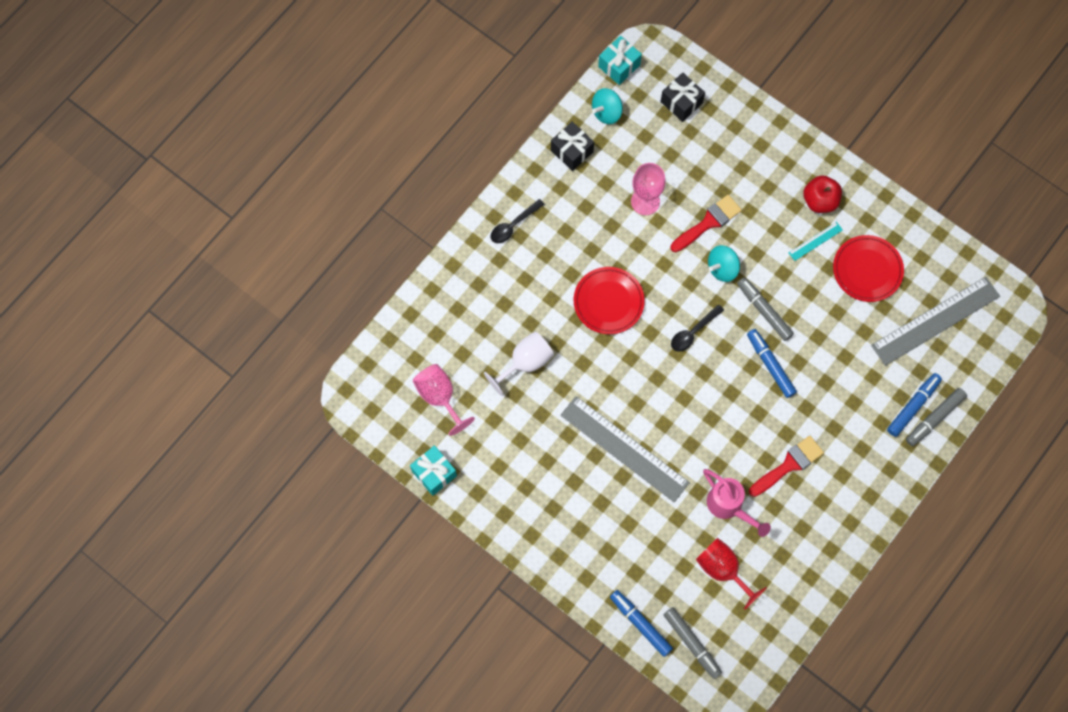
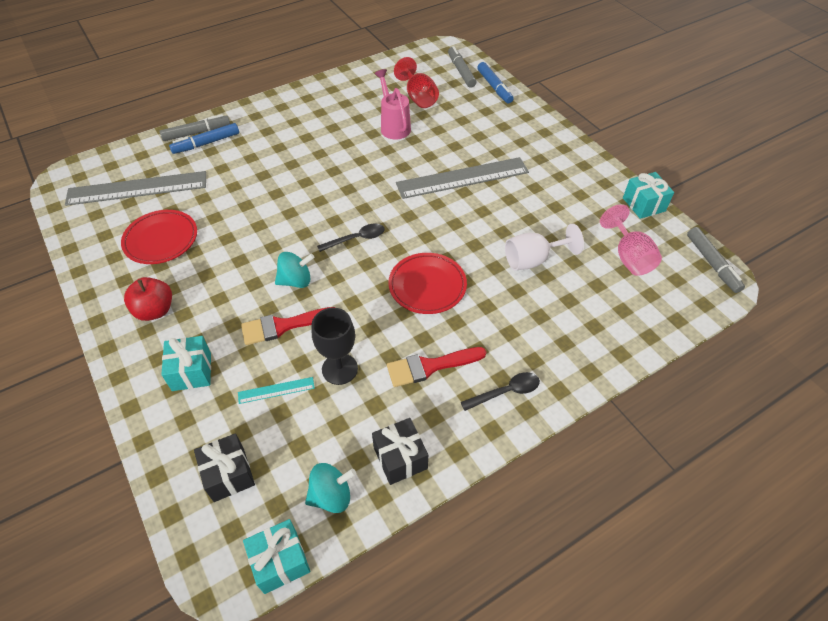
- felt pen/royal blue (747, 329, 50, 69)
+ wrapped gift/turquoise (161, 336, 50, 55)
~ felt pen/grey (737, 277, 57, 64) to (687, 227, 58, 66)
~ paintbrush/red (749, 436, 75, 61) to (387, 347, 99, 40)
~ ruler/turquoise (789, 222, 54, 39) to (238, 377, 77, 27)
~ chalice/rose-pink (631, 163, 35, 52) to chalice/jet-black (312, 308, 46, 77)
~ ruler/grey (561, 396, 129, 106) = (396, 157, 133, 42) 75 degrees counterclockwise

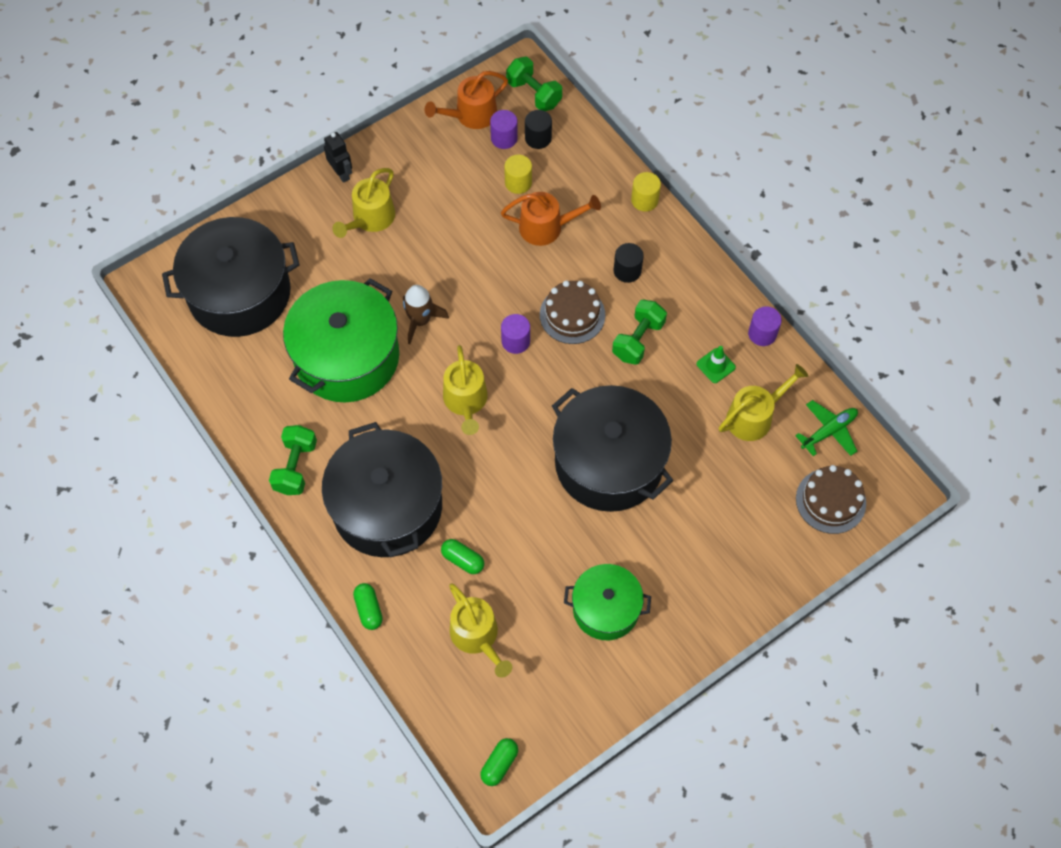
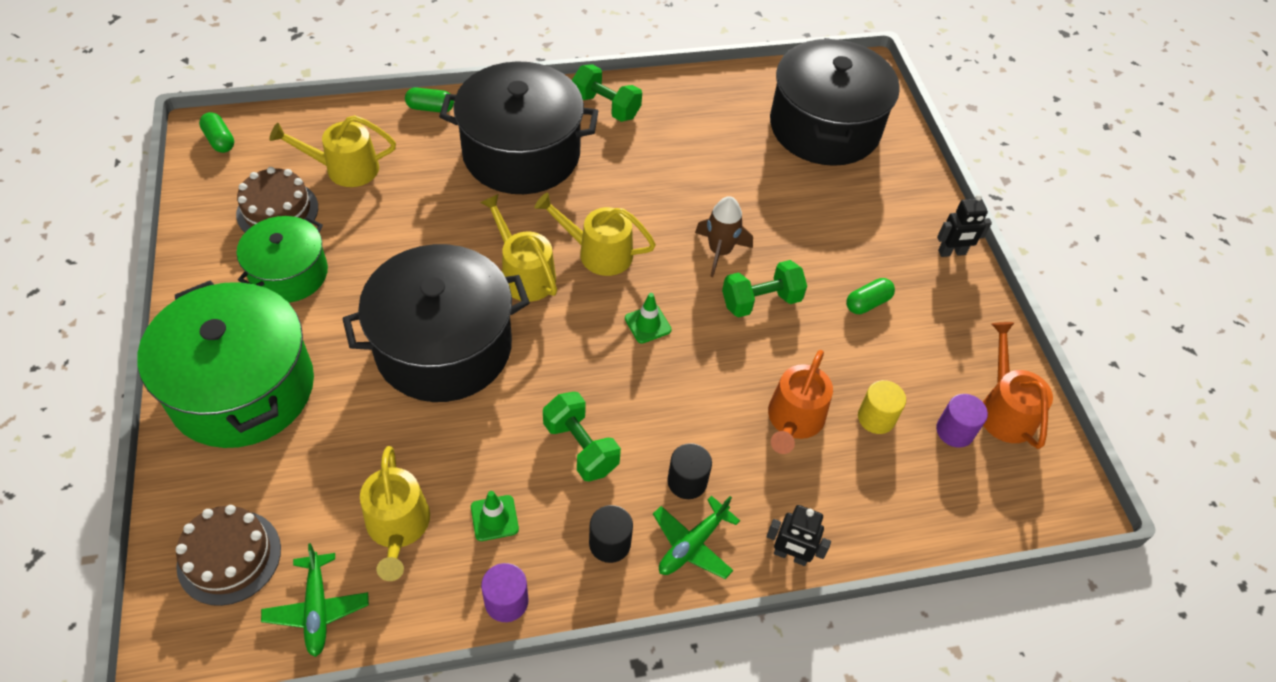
+ aeroplane/green (653, 496, 87, 83)
~ cooking pot/green (283, 278, 116, 124) to (137, 280, 177, 168)
~ watering can/bright yellow (332, 168, 63, 70) to (480, 194, 77, 107)
~ capsule/green (441, 539, 43, 35) to (846, 278, 49, 36)
~ free weight/green (506, 56, 56, 55) to (722, 260, 85, 58)
~ solid cylinder/jet-black (525, 110, 27, 39) to (589, 505, 44, 58)
~ gateau/russet (540, 281, 65, 63) to (236, 167, 82, 65)
~ solid cylinder/purple (501, 314, 29, 40) to road cone/green (625, 293, 47, 51)
~ solid cylinder/bright yellow (631, 172, 30, 39) to robot figure/jet-black (767, 505, 64, 61)

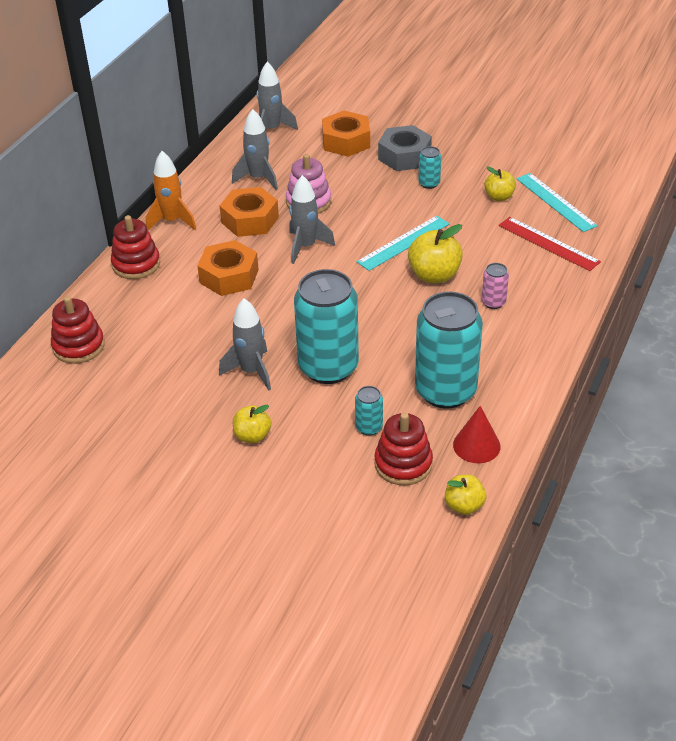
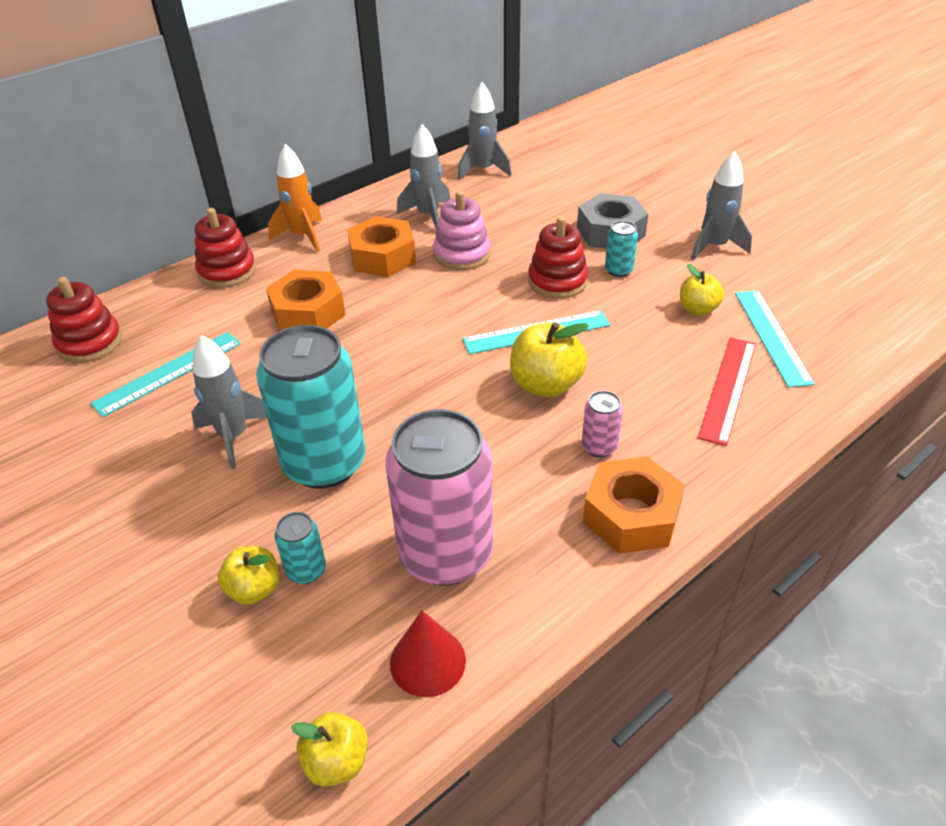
+ ruler/turquoise (90, 332, 151, 85)
~ toy apple/bright yellow (233, 405, 38, 38) to (218, 546, 61, 59)
~ rocket/grey (289, 175, 46, 89) to (691, 151, 61, 109)
~ nut/bright orange (322, 110, 48, 47) to (583, 456, 102, 98)
~ stacking rings/red (374, 413, 59, 73) to (528, 216, 60, 83)
~ soda can/turquoise (415, 292, 68, 117) to soda can/rose-pink (385, 409, 108, 177)
~ ruler/red (499, 217, 102, 54) = (698, 337, 58, 109) 45 degrees clockwise

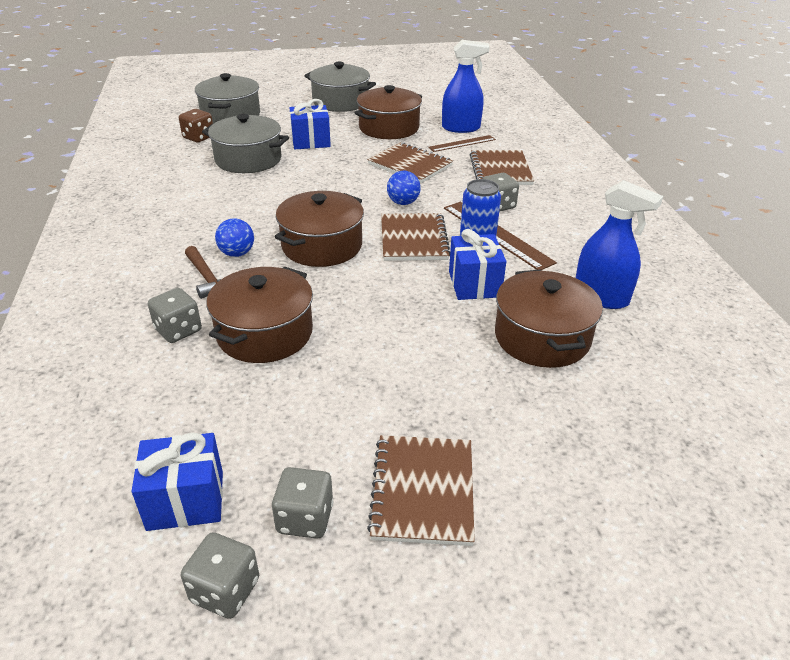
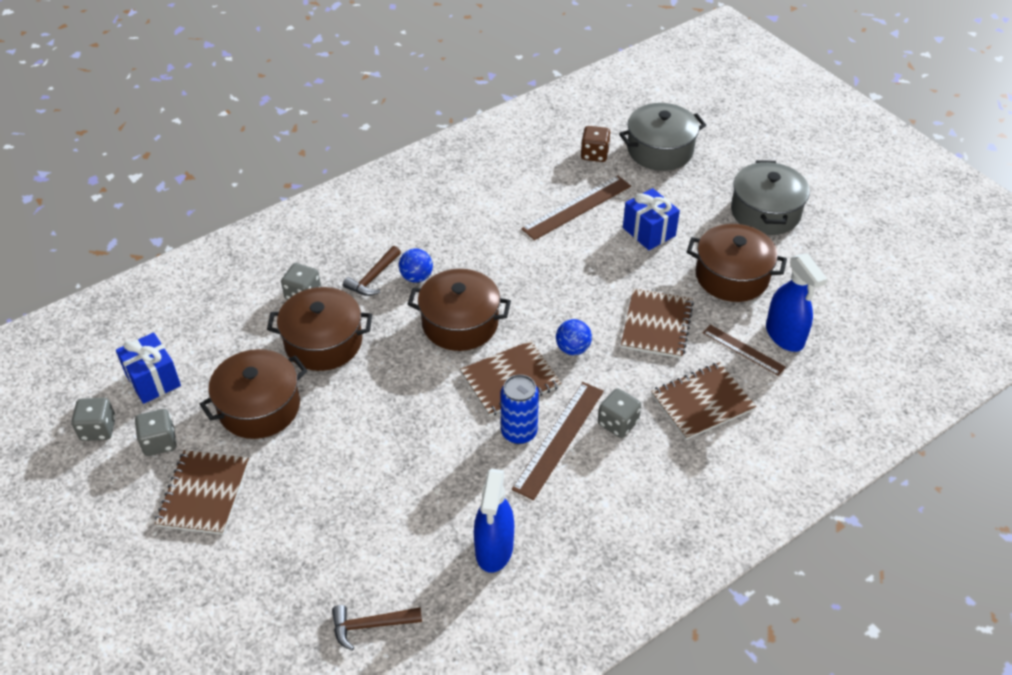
- wrapped gift/royal blue (449, 229, 57, 71)
+ claw hammer/russet (332, 605, 90, 46)
~ cooking pot/russet (495, 269, 108, 99) to (200, 349, 107, 90)
~ cooking pot/grey (202, 114, 87, 59) to ruler/russet (521, 175, 110, 65)
~ notebook/russet (367, 435, 108, 111) = (155, 450, 94, 85) 60 degrees counterclockwise

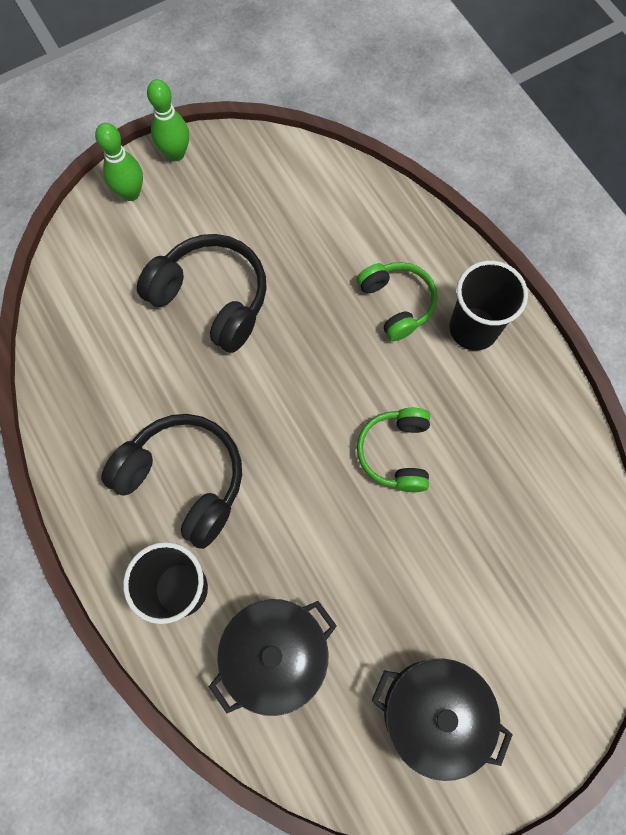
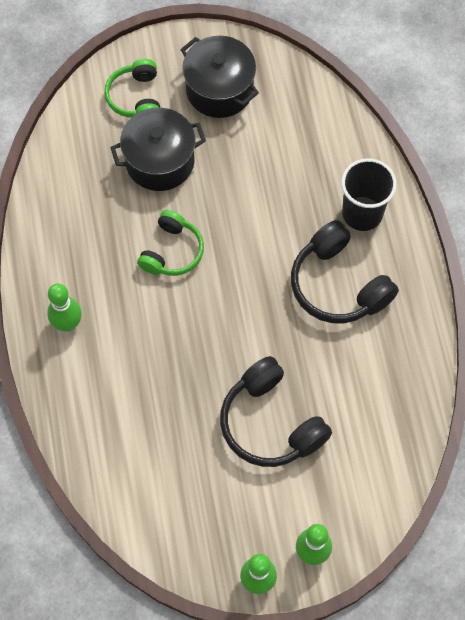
~ cooking pot/jet-black (209, 599, 128, 117) to (110, 108, 96, 83)
~ headphones/green (357, 262, 80, 79) to (104, 59, 56, 59)
~ tumbler/jet-black (449, 261, 79, 89) to tenpin/green (47, 283, 35, 48)

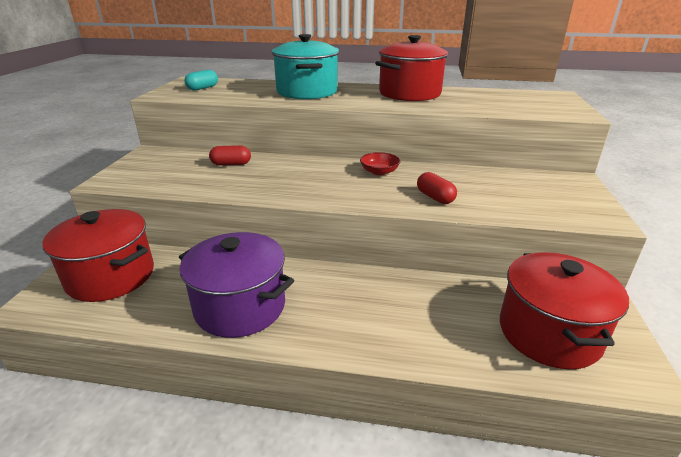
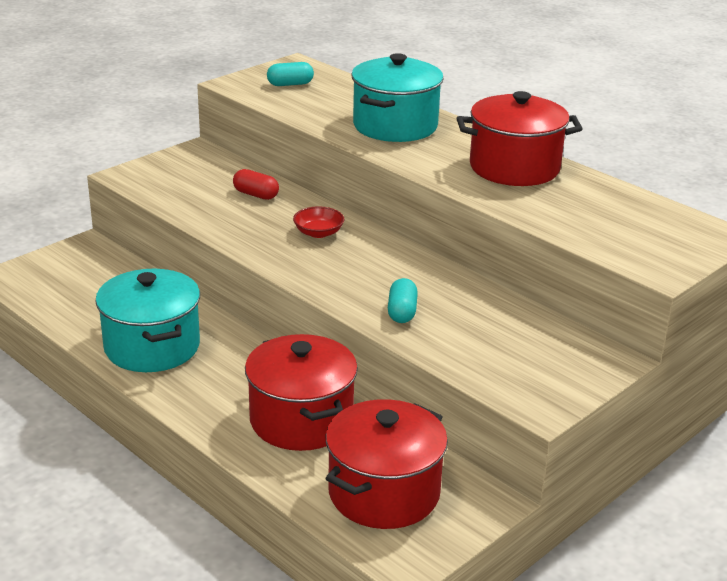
~ cooking pot/red (42, 209, 112, 93) to (245, 334, 113, 117)
~ bowl/red (360, 152, 41, 23) to (293, 207, 51, 31)
~ cooking pot/purple (179, 232, 115, 106) to cooking pot/turquoise (95, 269, 105, 103)
~ capsule/red (417, 172, 40, 32) to capsule/turquoise (388, 278, 30, 45)

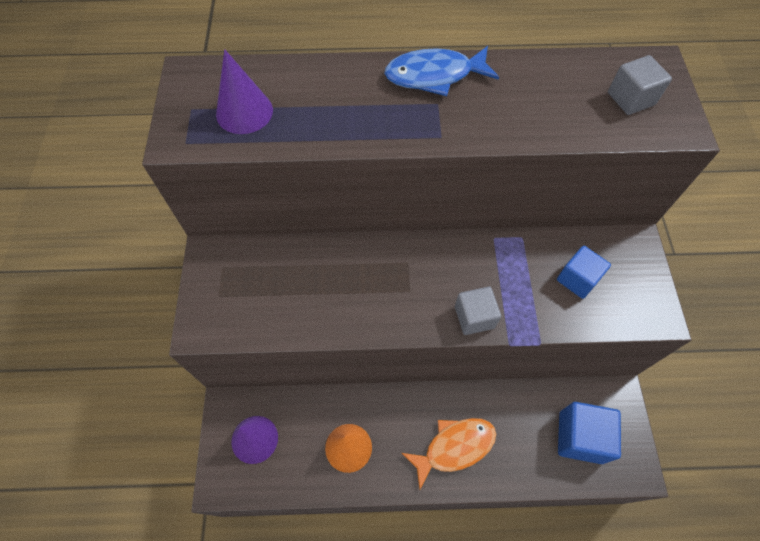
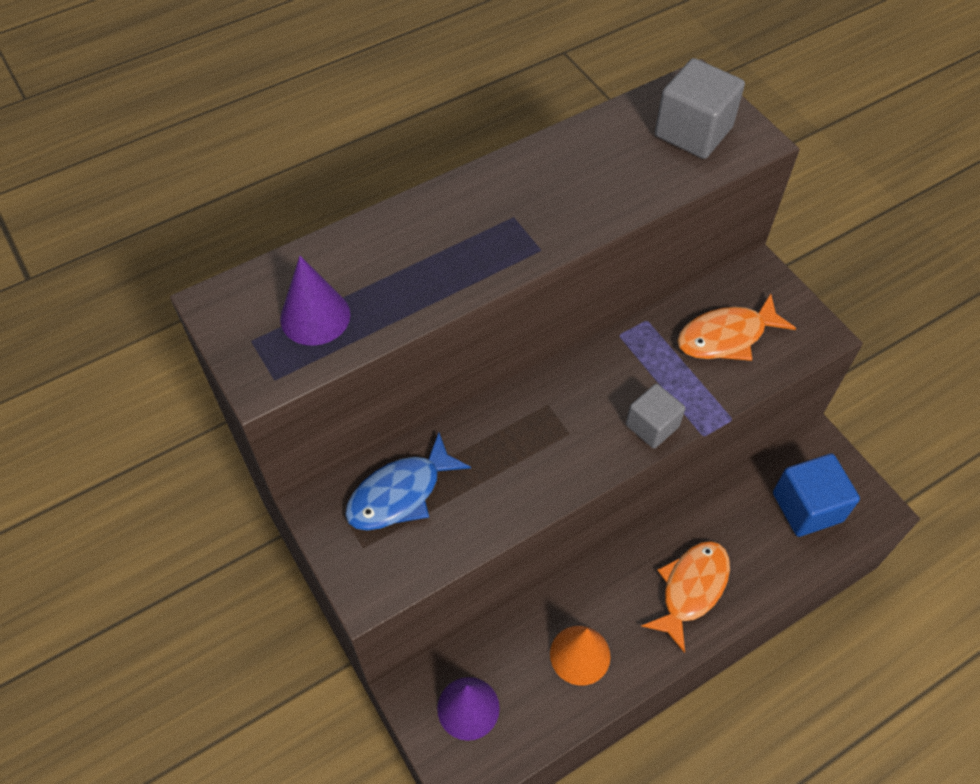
~ toy fish/royal blue (384, 46, 115, 50) to (345, 432, 126, 99)
~ block/royal blue (557, 246, 54, 53) to toy fish/bright orange (677, 293, 119, 68)
~ block/grey (608, 55, 64, 60) = (655, 58, 90, 101) x1.53

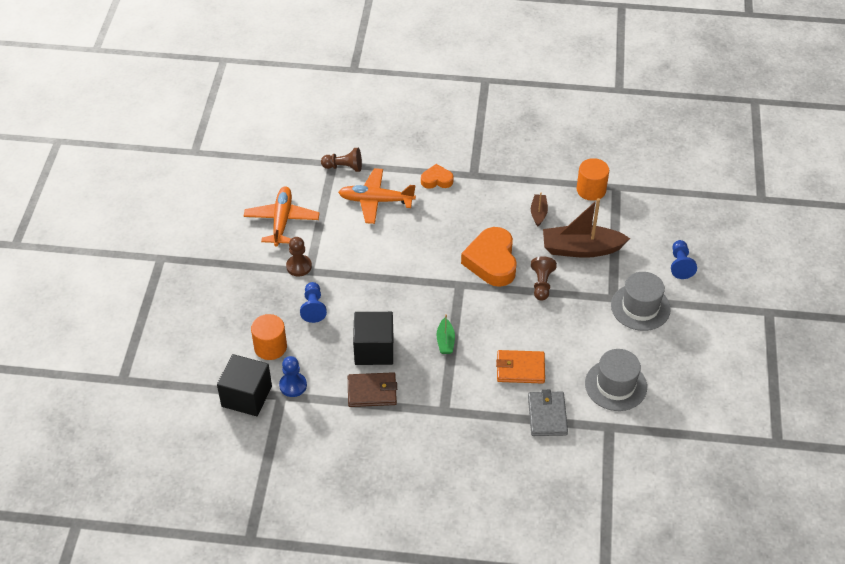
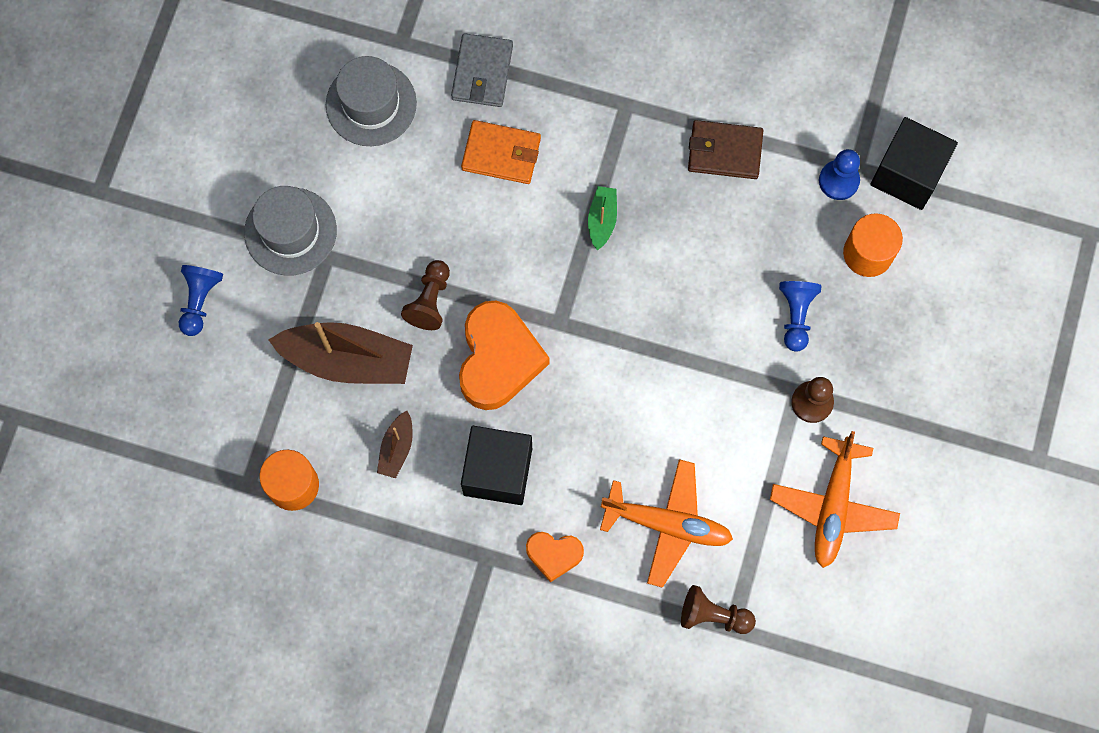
~ block/jet-black (353, 312, 40, 53) to (461, 426, 71, 79)

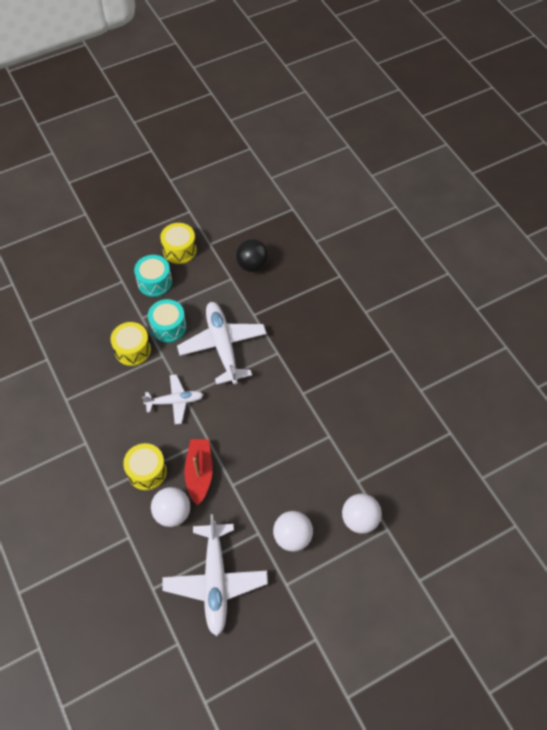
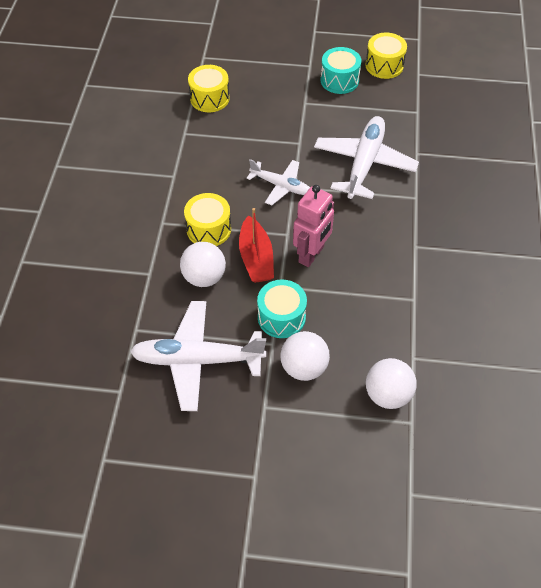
- sphere/jet-black (236, 239, 33, 33)
+ robot figure/rose-pink (293, 185, 41, 82)
~ toy drum/bright yellow (111, 322, 40, 44) to (188, 65, 41, 47)
~ toy drum/turquoise (148, 299, 39, 44) to (257, 279, 50, 59)
~ aeroplane/snow-white (162, 514, 106, 122) = (130, 301, 136, 110) 60 degrees clockwise
~ boat/red (184, 439, 29, 67) = (239, 208, 35, 75) 135 degrees clockwise

